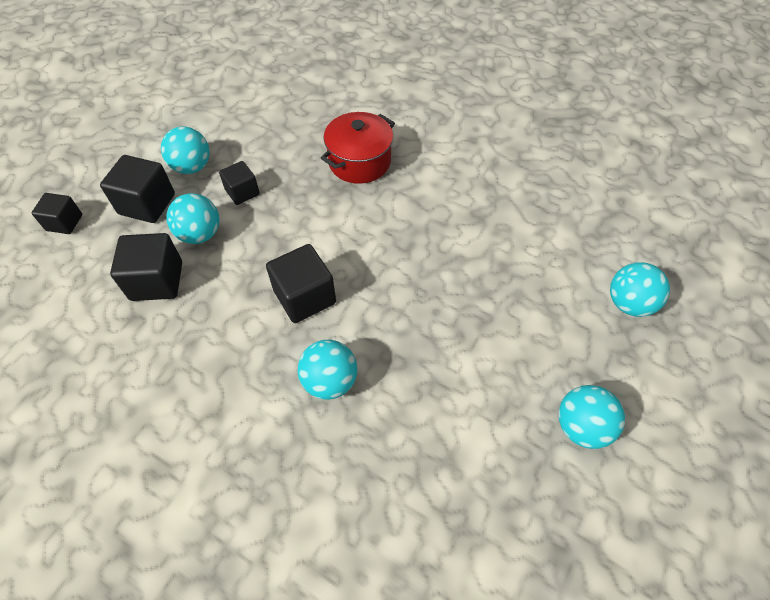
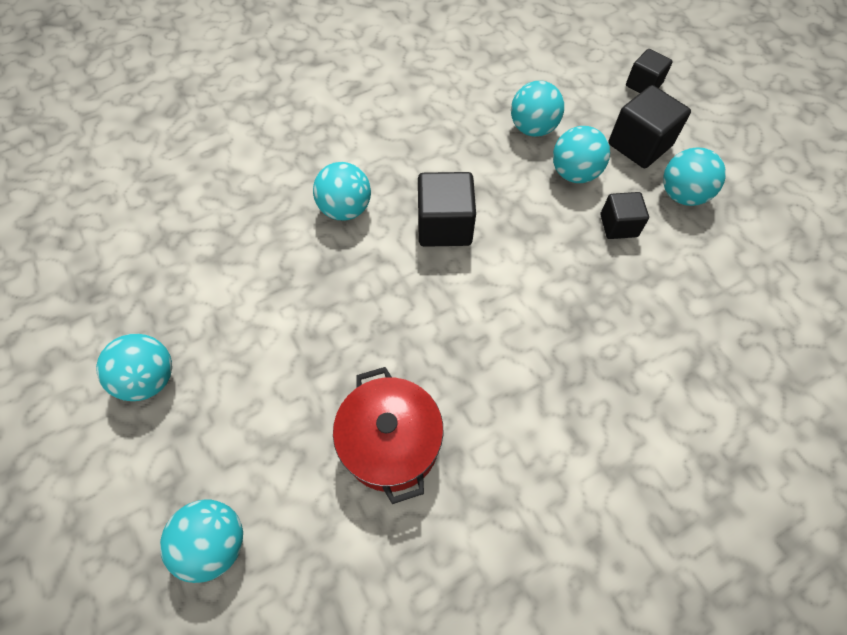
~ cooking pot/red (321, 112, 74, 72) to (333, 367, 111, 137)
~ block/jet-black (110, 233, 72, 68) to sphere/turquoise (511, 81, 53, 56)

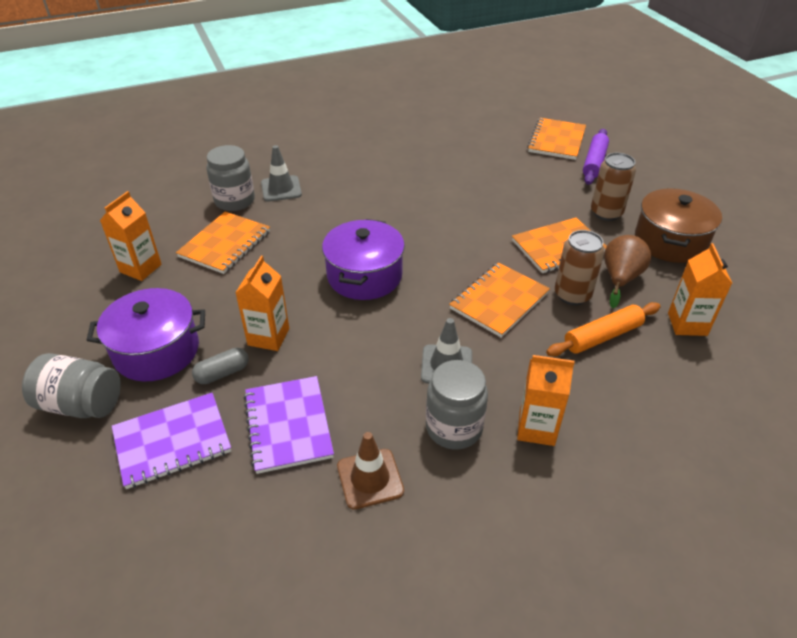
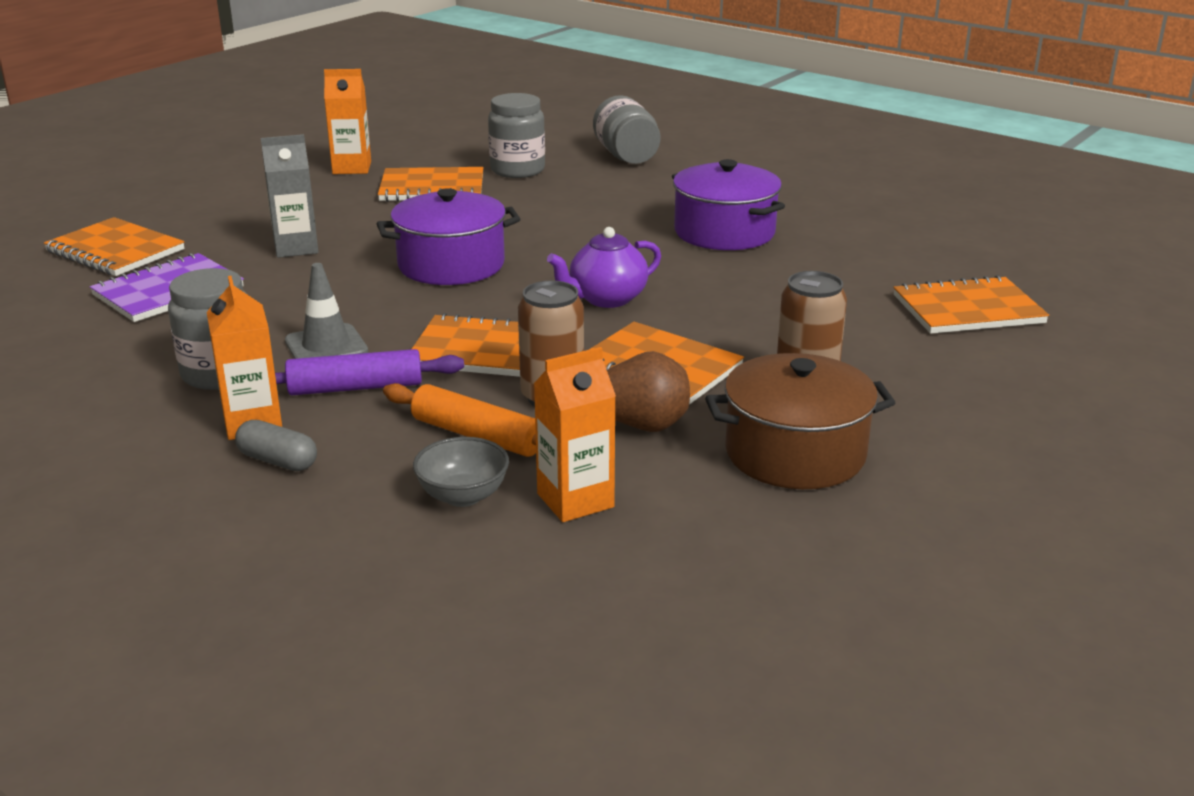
- road cone/grey (261, 145, 41, 57)
- road cone/russet (337, 432, 67, 78)
+ bowl/grey (413, 437, 96, 70)
+ teapot/purple (547, 227, 114, 81)
~ jar/grey (22, 353, 99, 65) to (593, 95, 67, 69)
~ cooking pot/purple (87, 288, 118, 94) to (672, 159, 113, 91)
~ capsule/grey (192, 348, 57, 36) to (235, 420, 82, 51)
~ pastry roller/purple (583, 129, 26, 56) to (275, 349, 189, 46)
~ notebook/purple (112, 393, 119, 96) to notebook/bright orange (44, 217, 141, 59)
~ carton/bright orange (235, 256, 54, 95) to carton/grey (261, 134, 57, 124)

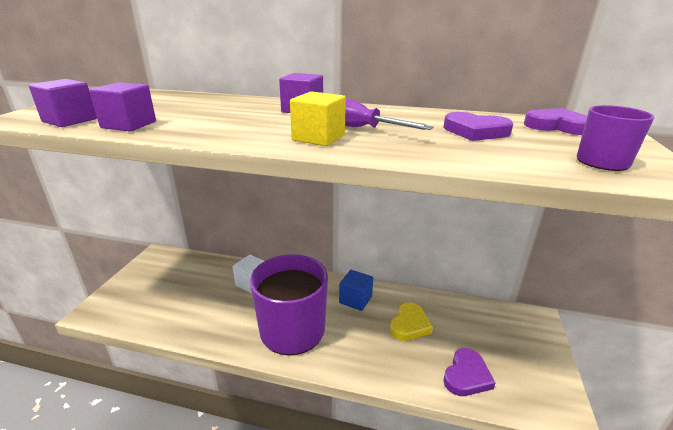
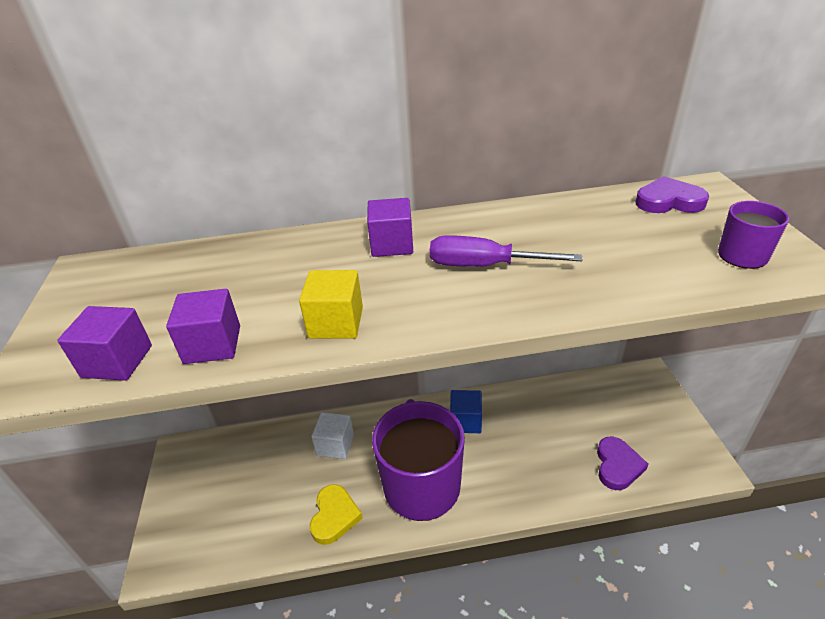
- love heart/purple (443, 112, 71, 29)
~ block/bright yellow (290, 91, 56, 55) to (299, 270, 64, 69)
~ love heart/bright yellow (390, 302, 43, 39) to (310, 484, 53, 61)

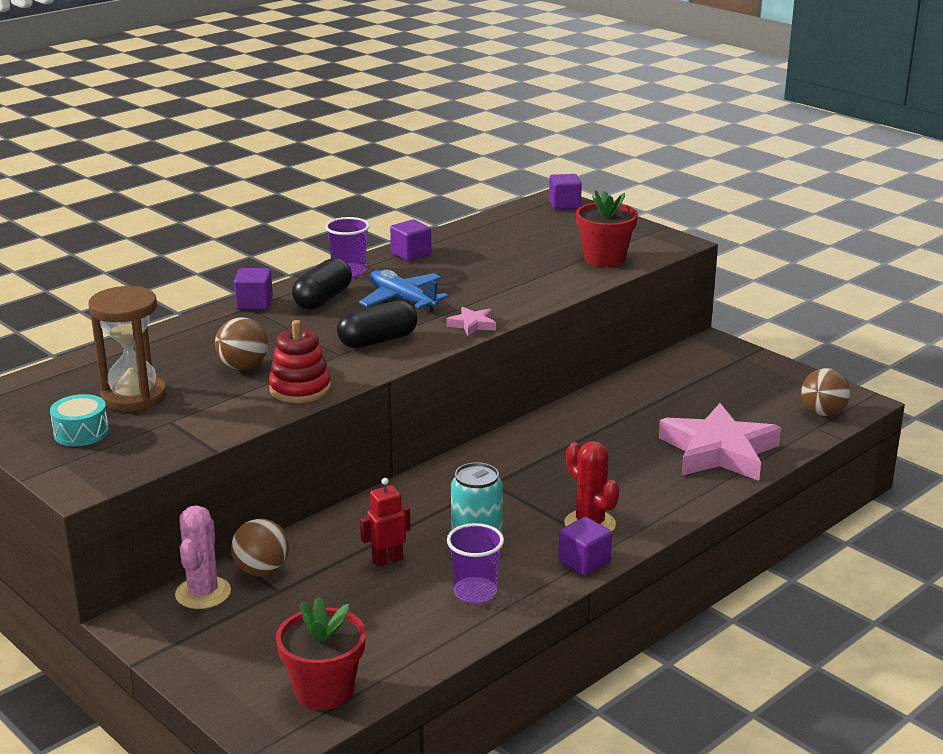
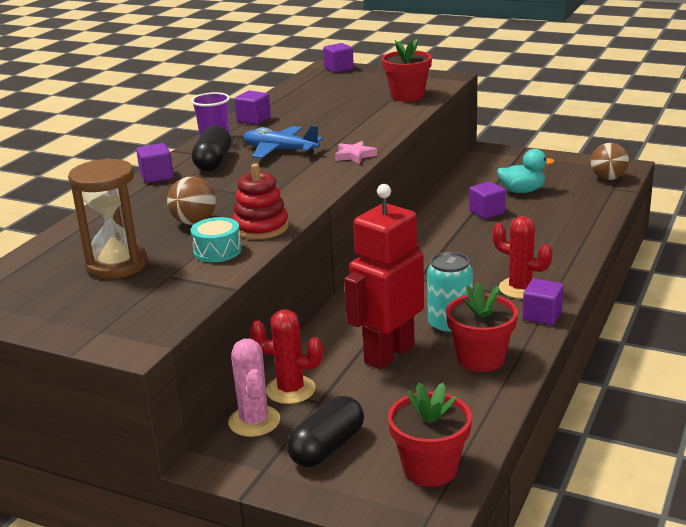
- star/rose-pink (659, 403, 122, 78)
+ block/purple (469, 181, 37, 38)
+ duck/turquoise (497, 149, 58, 44)
~ toy drum/turquoise (50, 394, 59, 52) to (191, 217, 51, 45)
~ capsule/jet-black (337, 300, 80, 48) to (287, 396, 77, 71)
~ sphere/russet (231, 519, 58, 58) to cactus/red (250, 310, 73, 94)
~ tumbler/purple (447, 523, 57, 80) to flower pot/red (446, 282, 72, 90)
~ robot figure/red (360, 478, 51, 89) = (344, 184, 80, 186) x2.15

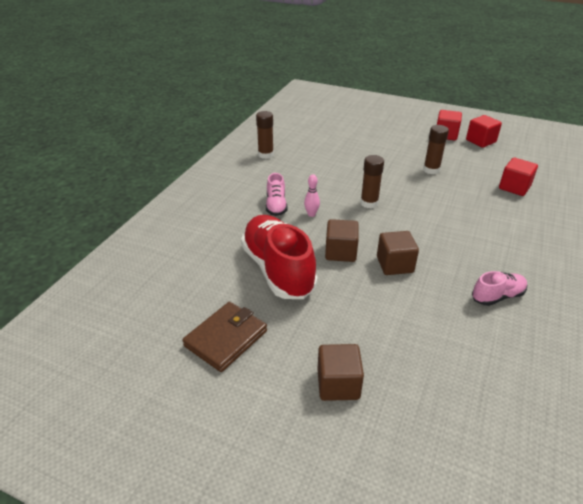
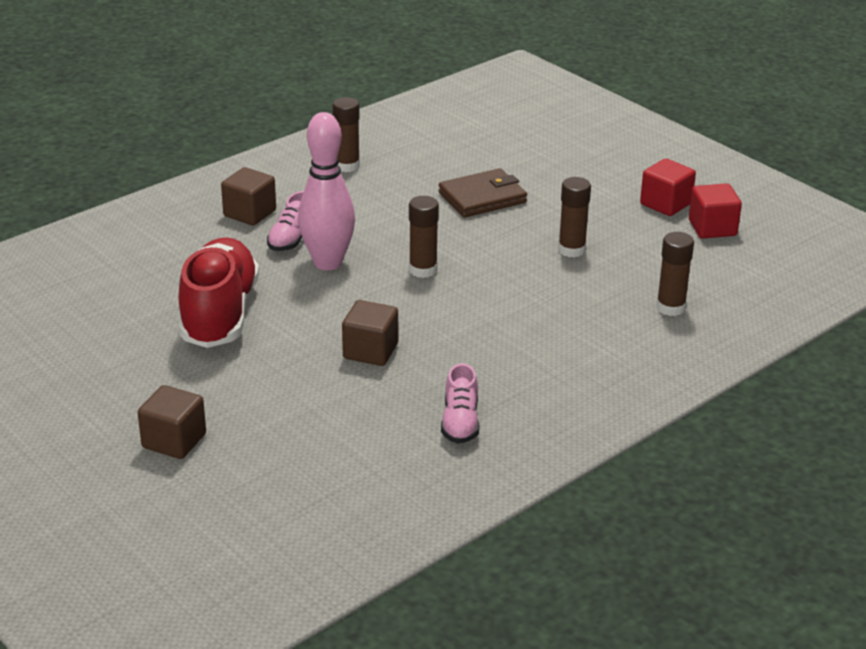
~ wallet/russet (182, 302, 85, 70) to (439, 168, 88, 50)
~ block/russet (325, 219, 34, 43) to (221, 167, 55, 59)
~ block/red (499, 158, 39, 38) to stick of glue/russet (656, 232, 38, 84)
~ shoe/rose-pink (472, 271, 55, 35) = (441, 363, 38, 81) 90 degrees clockwise
~ tenpin/rose-pink (304, 174, 16, 43) = (298, 112, 57, 158) x2.39

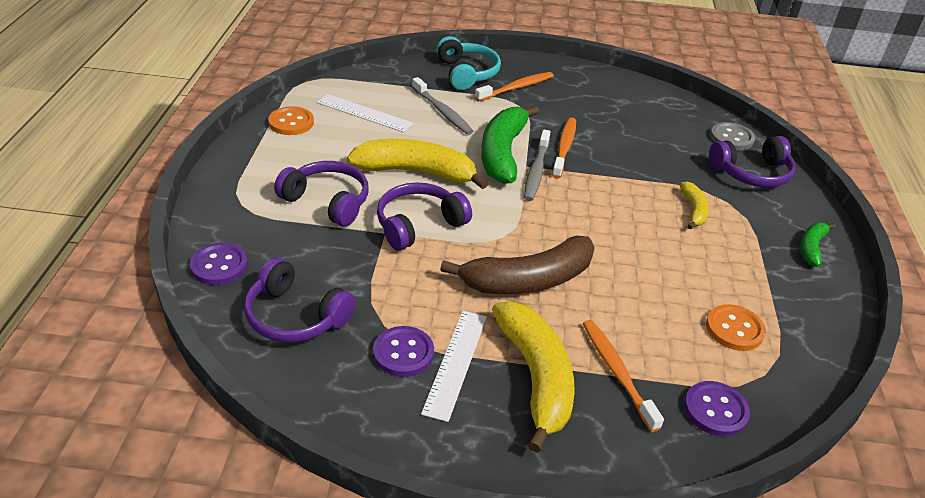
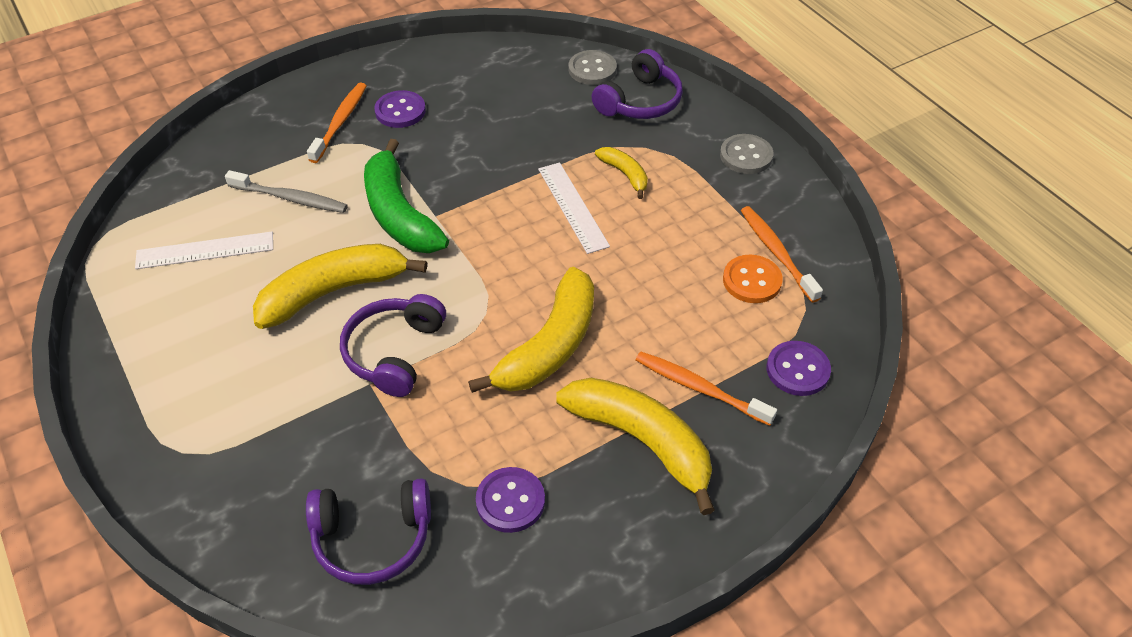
- shirt button/bright orange (268, 106, 46, 29)
- headphones/purple (274, 161, 95, 66)
- headphones/turquoise (436, 36, 65, 54)
- toothbrush/grey (524, 130, 26, 71)
~ shirt button/purple (190, 243, 58, 42) to (374, 90, 52, 38)
~ ruler/snow-white (421, 311, 66, 111) to (538, 163, 72, 91)
~ toothbrush/bright orange (552, 117, 24, 62) to (741, 206, 82, 97)
~ banana fruit/green (800, 223, 36, 44) to shirt button/grey (720, 134, 54, 40)
~ banana fruit/russet (440, 236, 155, 58) to banana fruit/bright yellow (468, 267, 126, 126)

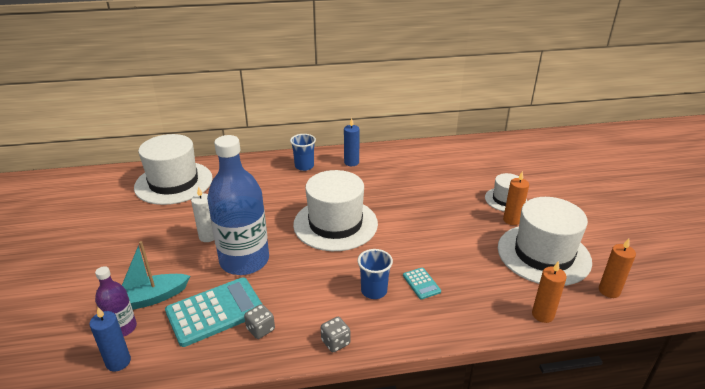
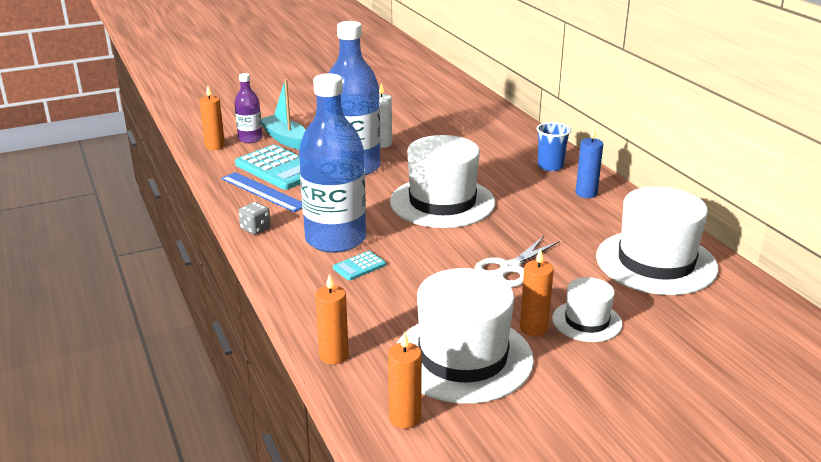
+ pair of scissors/snow-white (474, 236, 86, 51)
~ top hat/snow-white (134, 134, 79, 71) to (596, 186, 123, 109)
~ dice/grey (244, 304, 31, 35) to ruler/royal blue (221, 172, 81, 40)
~ tumbler/royal blue (357, 249, 36, 50) to drink bottle/royal blue (299, 73, 67, 180)
~ candle/royal blue (89, 307, 42, 65) to candle/bright orange (199, 86, 26, 64)

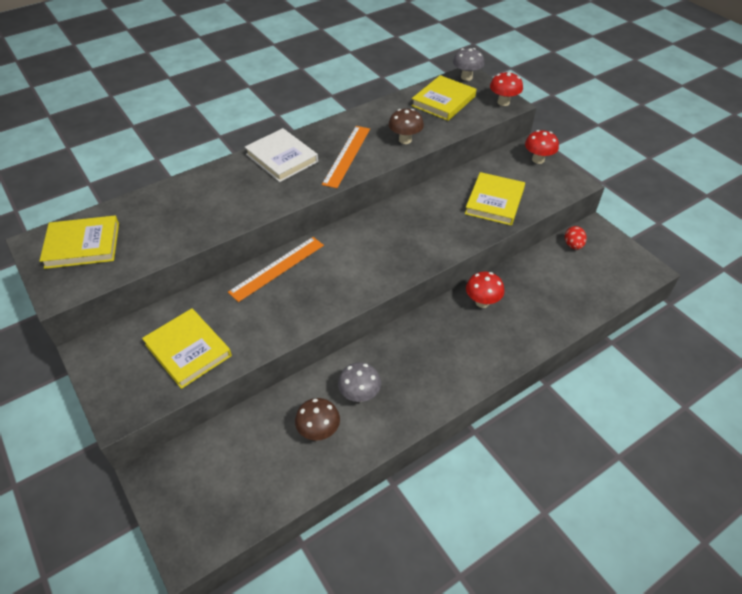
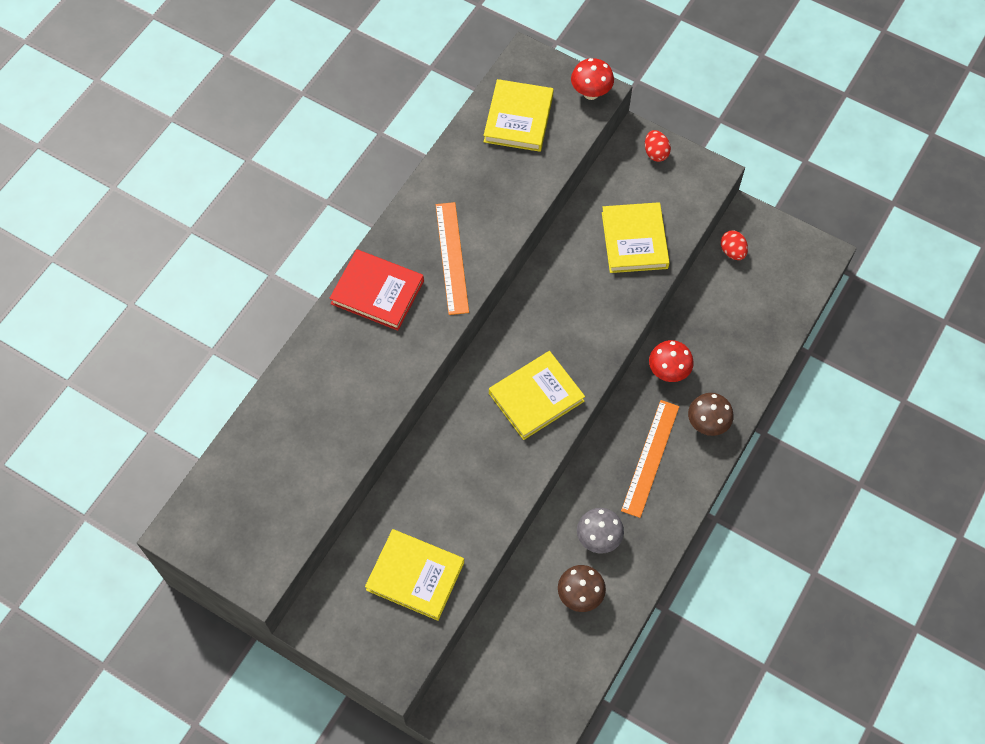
- toadstool/grey (453, 48, 31, 33)
~ hardback/bright yellow (40, 216, 79, 53) to (489, 351, 96, 89)
~ ruler/bright orange (228, 237, 96, 65) to (621, 400, 58, 118)
~ toadstool/russet (389, 109, 35, 35) to (688, 393, 46, 43)
~ toadstool/red (525, 130, 34, 34) to egg/red (645, 130, 26, 32)
~ hardback/snow-white (245, 128, 73, 54) to hardback/red (329, 249, 95, 82)

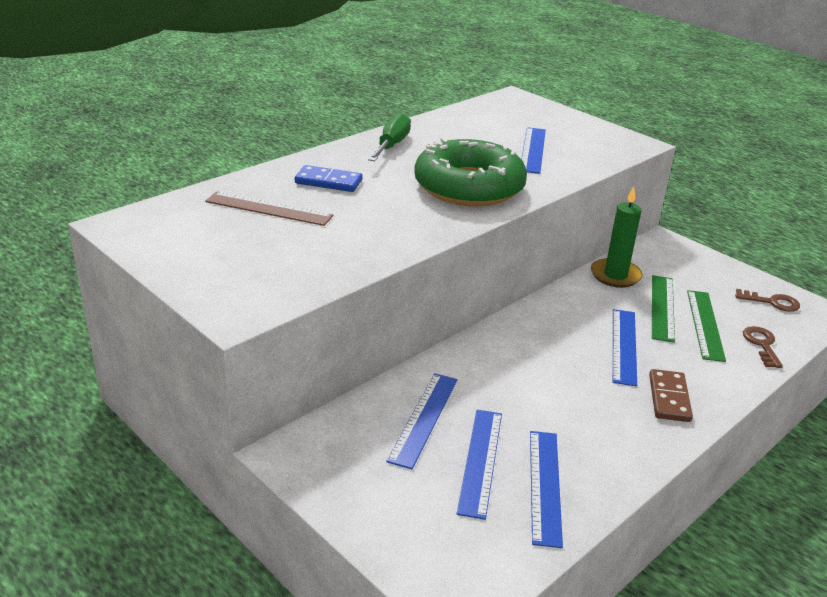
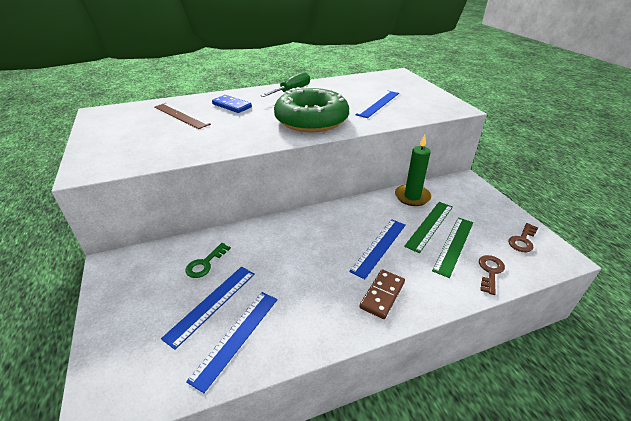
~ ruler/royal blue (386, 373, 71, 96) to door key/green (185, 243, 46, 35)
~ door key/russet (735, 289, 65, 23) = (508, 223, 30, 29) 90 degrees clockwise

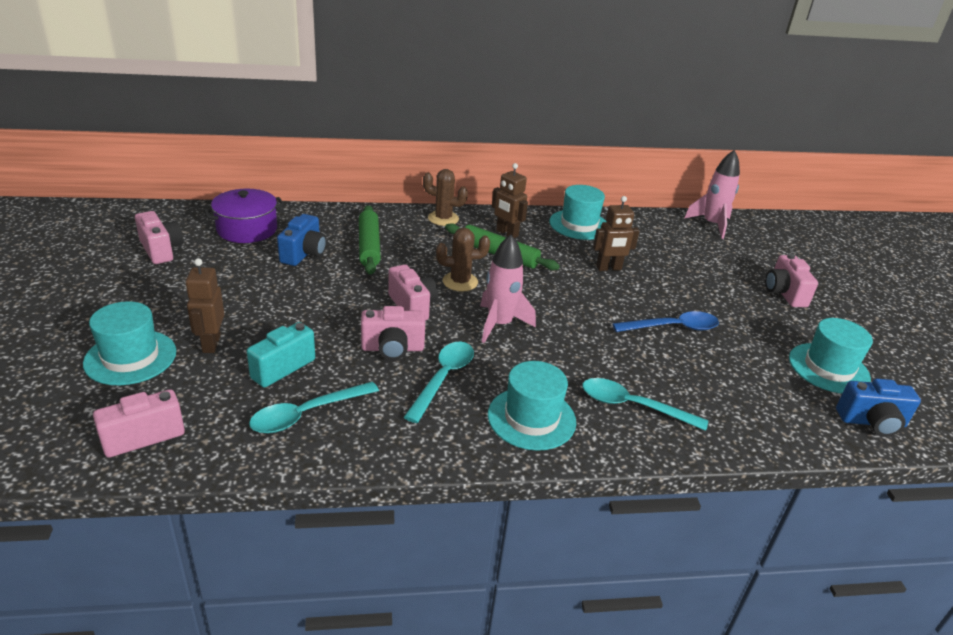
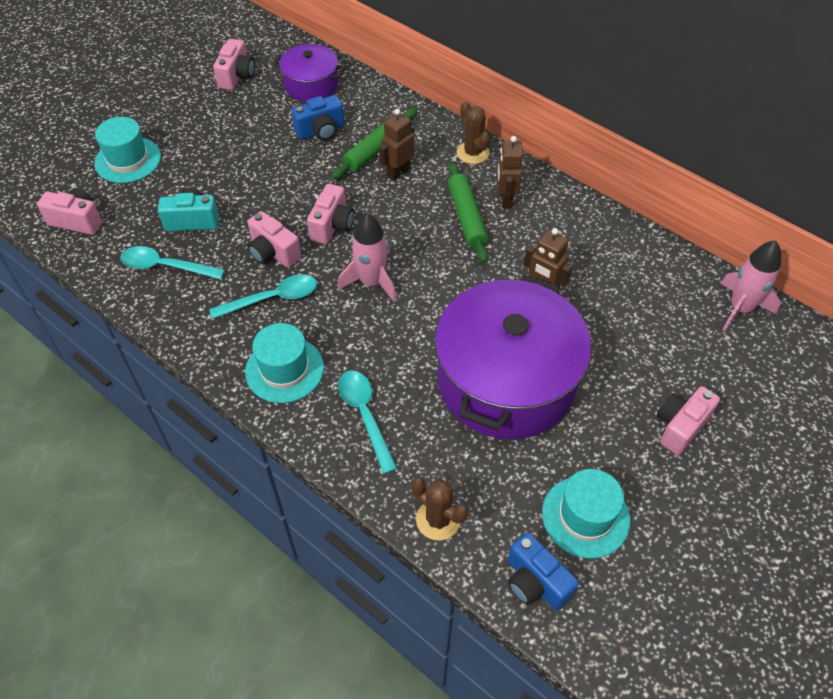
- top hat/turquoise (549, 185, 58, 55)
~ robot figure/russet (185, 258, 39, 95) to (379, 109, 35, 72)
~ cactus/russet (436, 228, 54, 64) to (412, 477, 56, 63)
~ spoon/royal blue (613, 311, 106, 21) to cooking pot/purple (435, 275, 156, 164)

